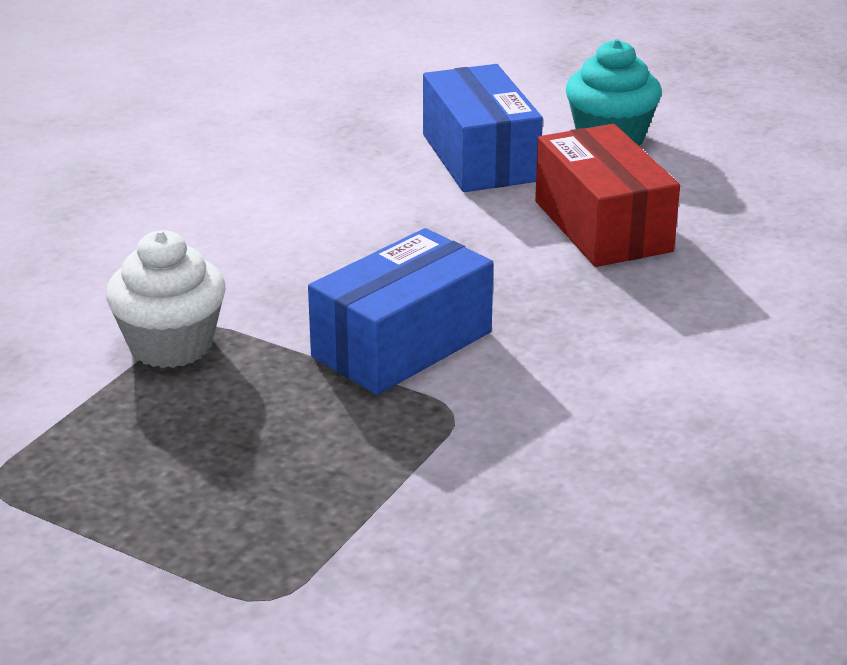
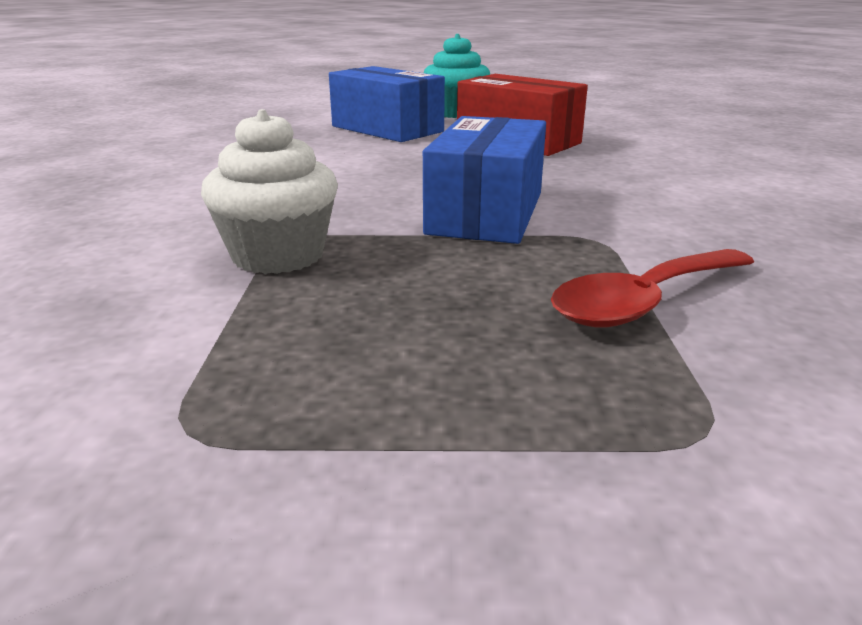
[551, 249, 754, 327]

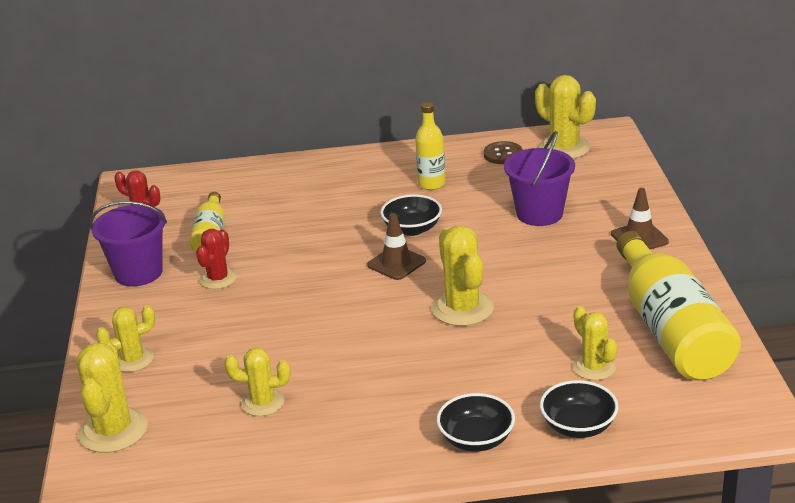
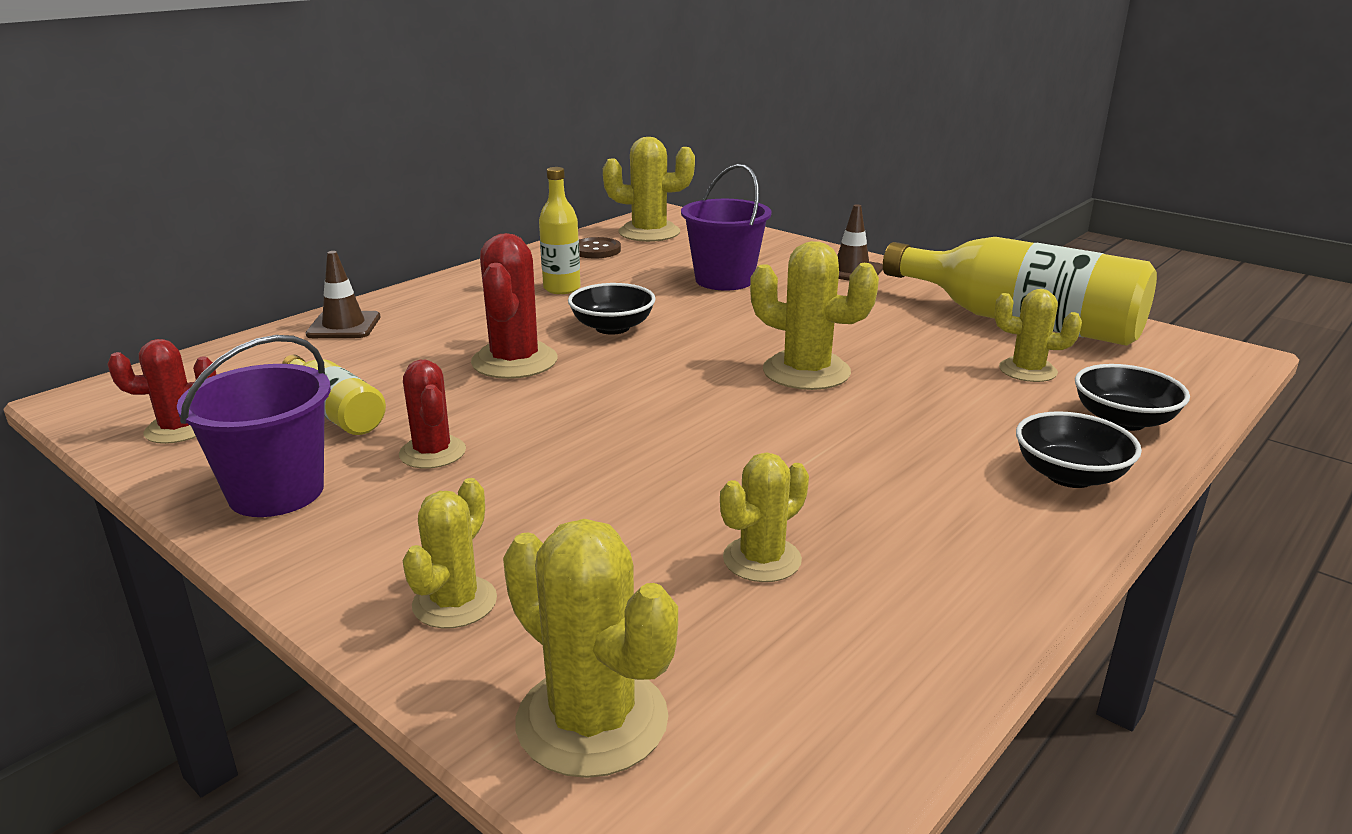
[306, 251, 381, 338]
[471, 233, 557, 379]

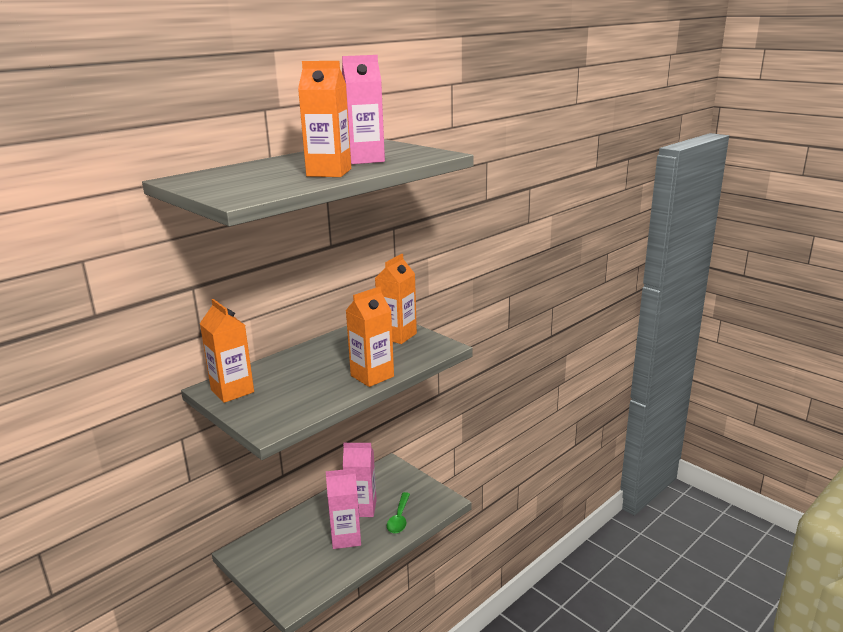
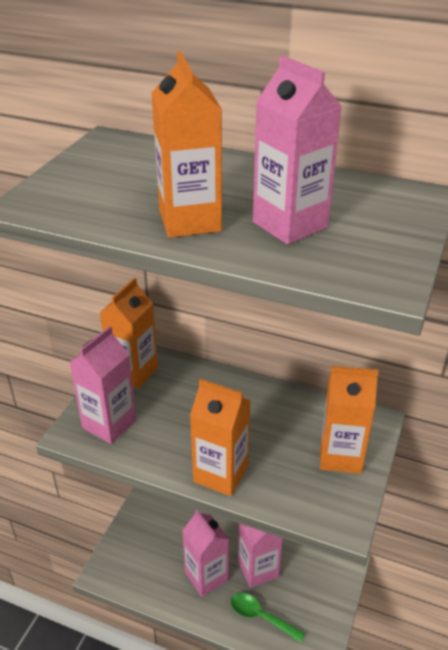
[69, 326, 136, 444]
[231, 593, 305, 643]

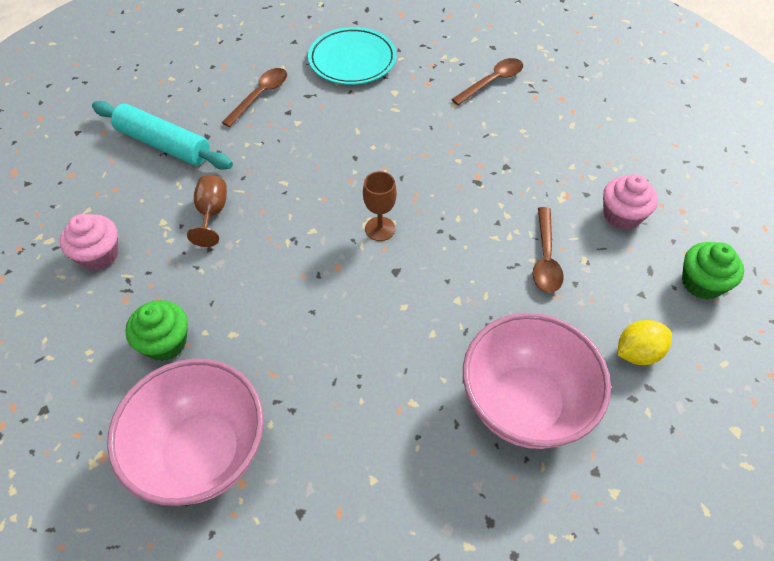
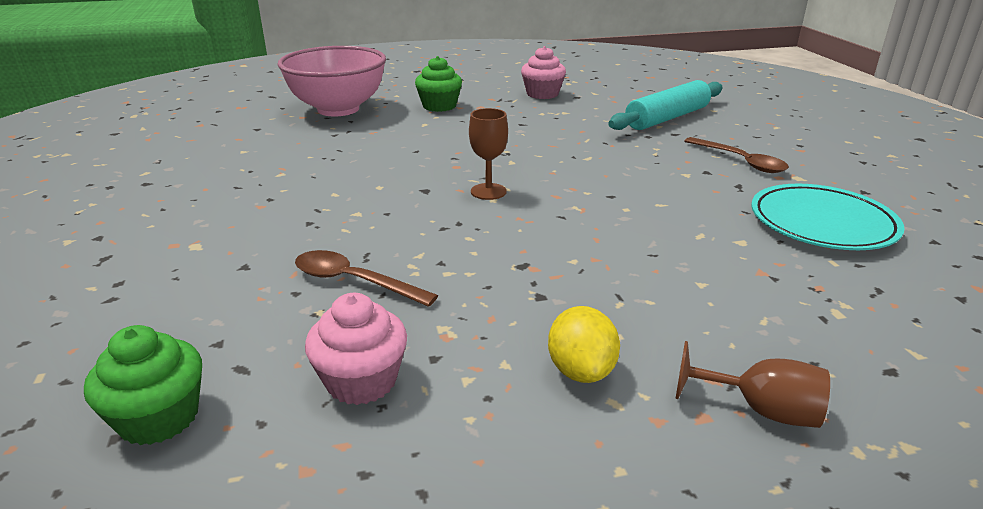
[548, 306, 620, 383]
[675, 341, 830, 428]
[451, 58, 523, 105] (first image)
[463, 313, 611, 449] (first image)

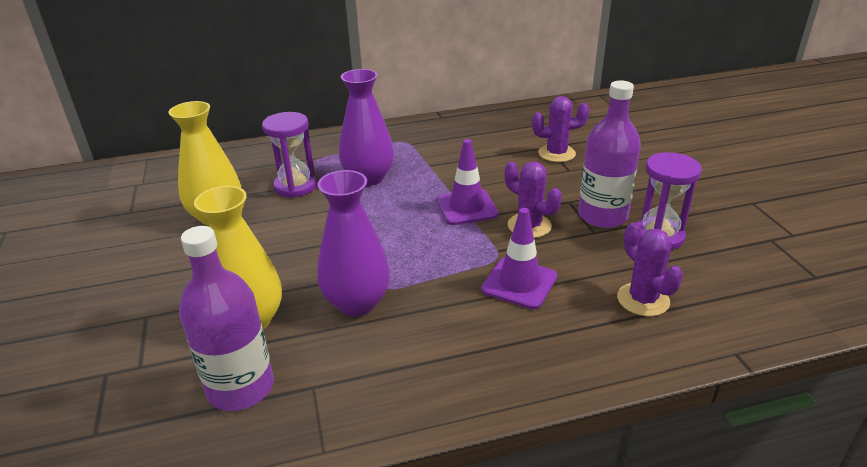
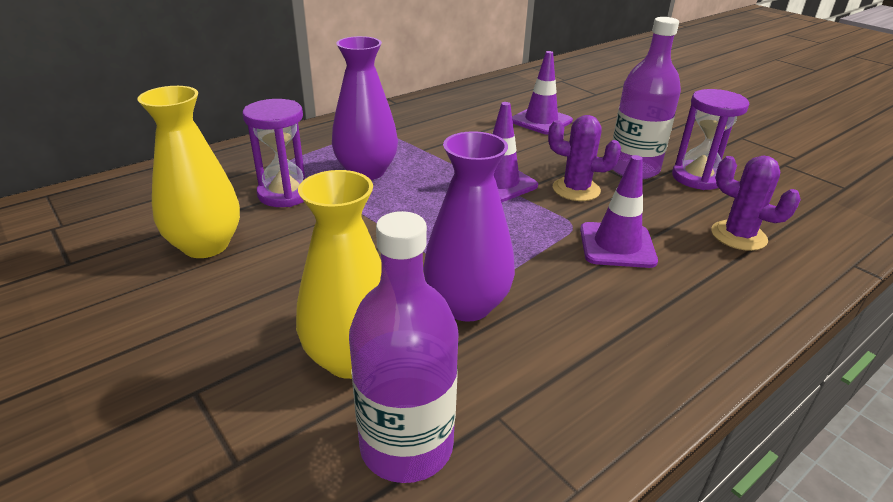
[512, 51, 573, 135]

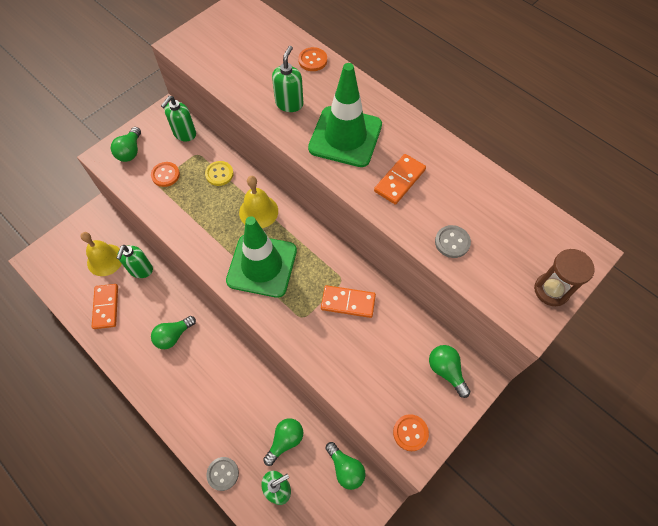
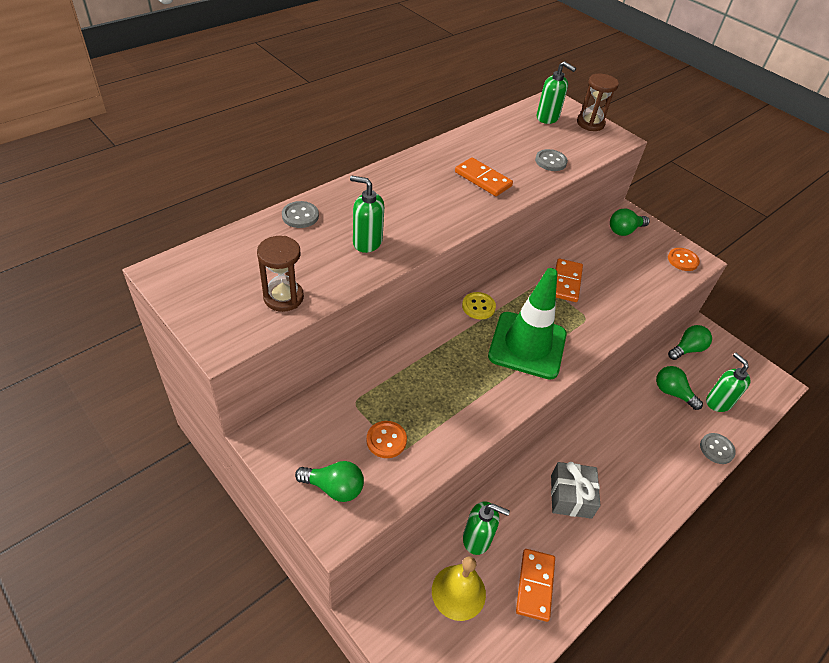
[257, 236, 304, 312]
[282, 201, 319, 228]
[462, 292, 496, 319]
[516, 549, 555, 622]
[537, 61, 576, 124]
[551, 462, 601, 519]
[239, 176, 278, 228] (first image)
[308, 63, 382, 167] (first image)

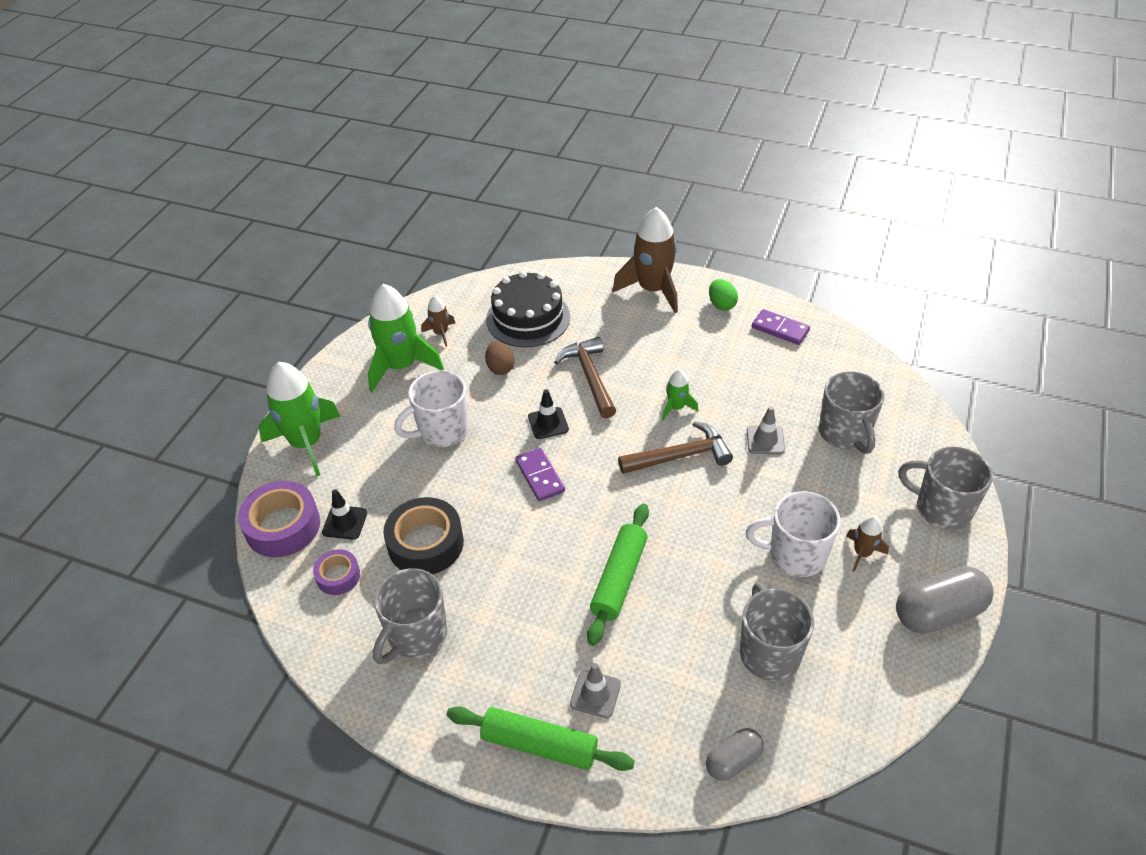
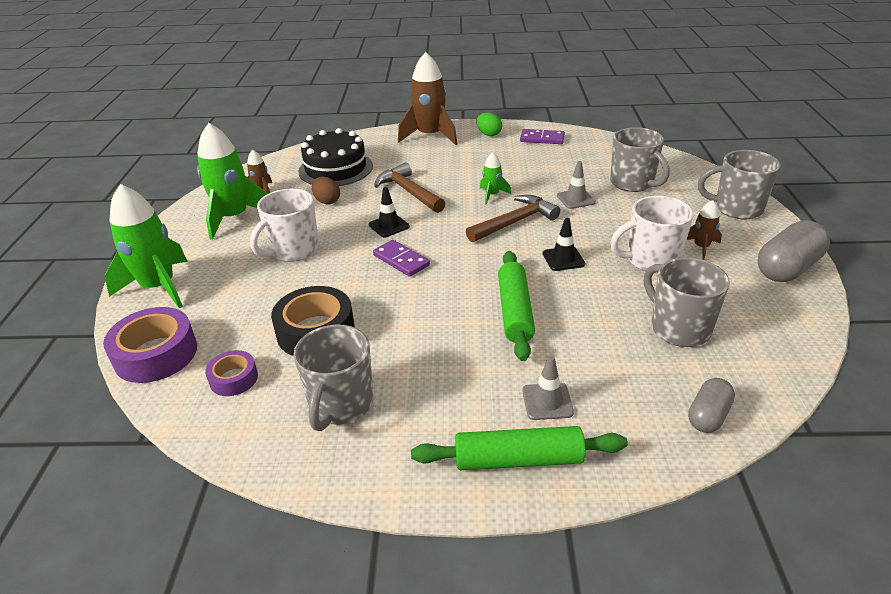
[543, 218, 585, 271]

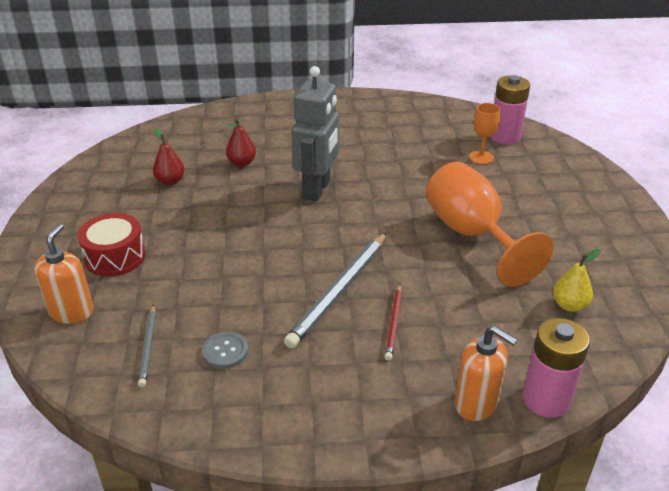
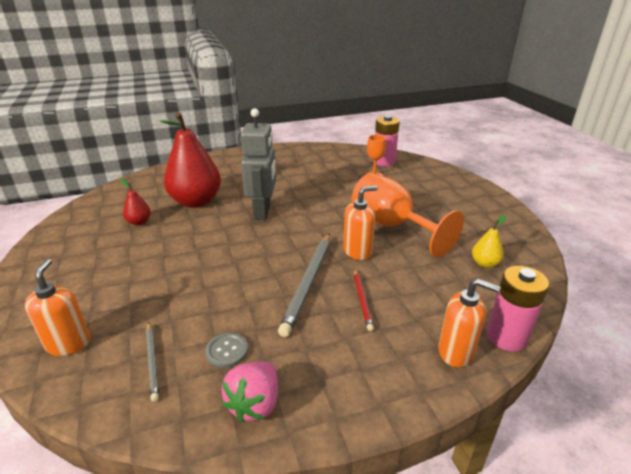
[160, 112, 221, 208]
[221, 361, 278, 422]
[343, 185, 378, 260]
[78, 213, 146, 277] (first image)

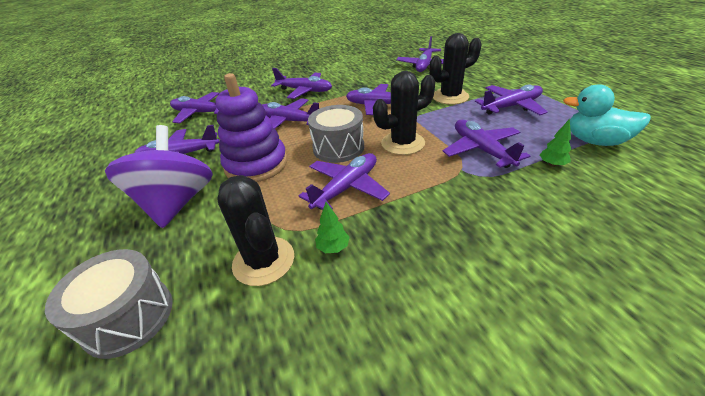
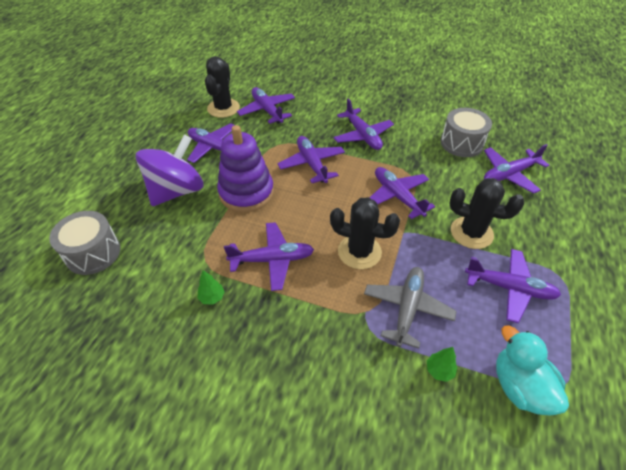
[205, 56, 240, 118]
[364, 267, 457, 349]
[441, 108, 492, 157]

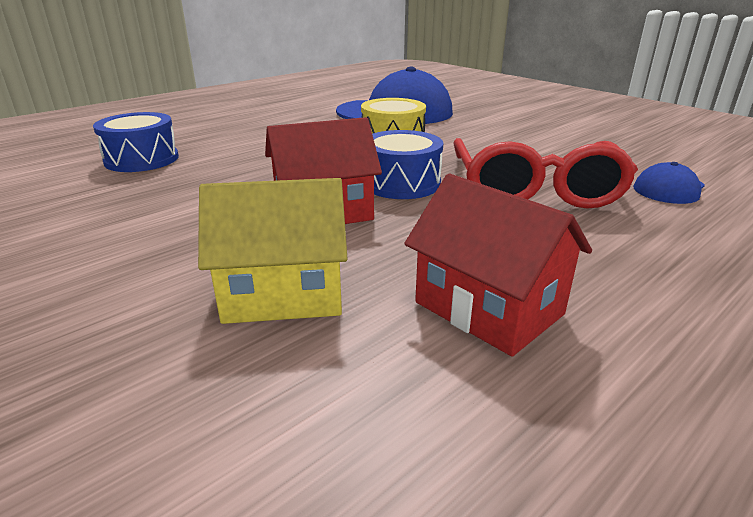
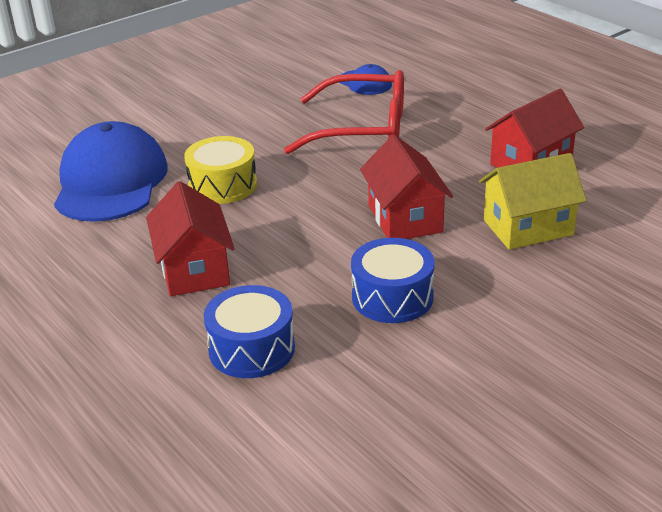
[146, 181, 235, 296]
[351, 238, 434, 323]
[479, 153, 587, 250]

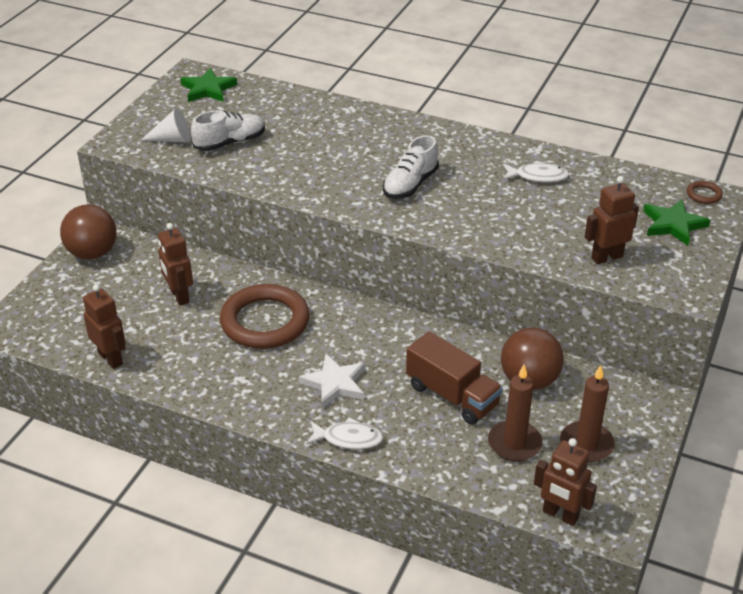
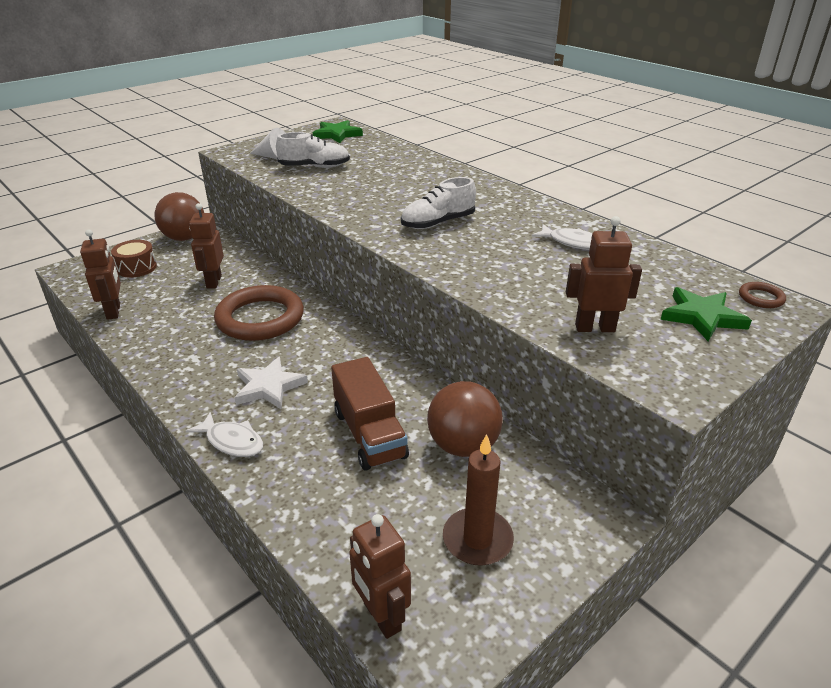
[111, 240, 157, 278]
[488, 365, 542, 461] (first image)

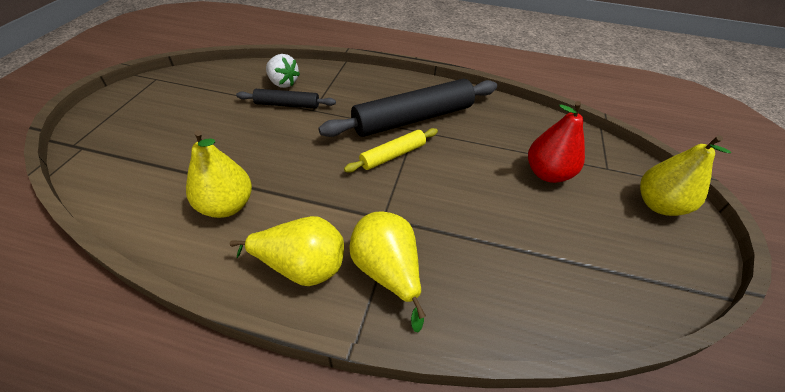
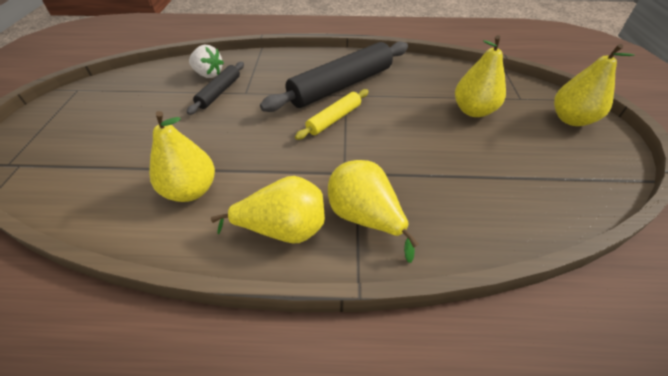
[187, 62, 244, 115]
[455, 35, 506, 117]

